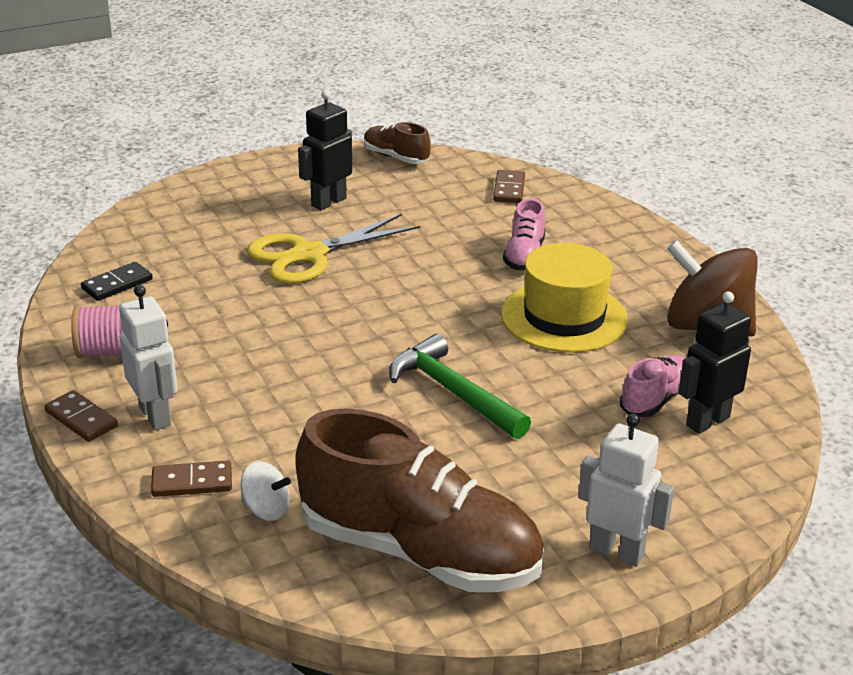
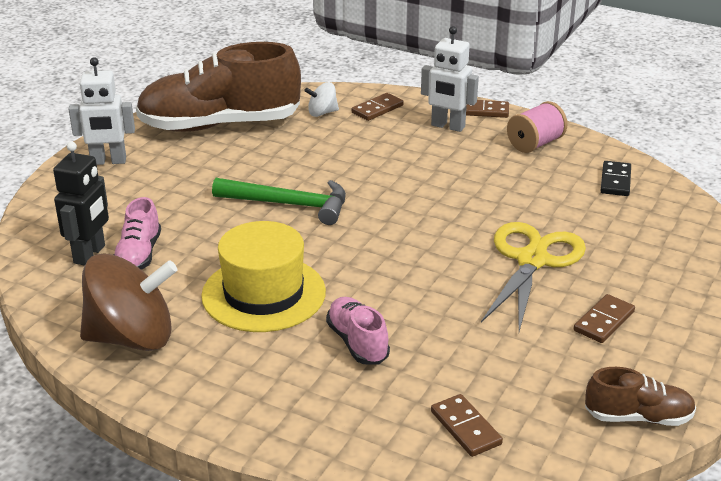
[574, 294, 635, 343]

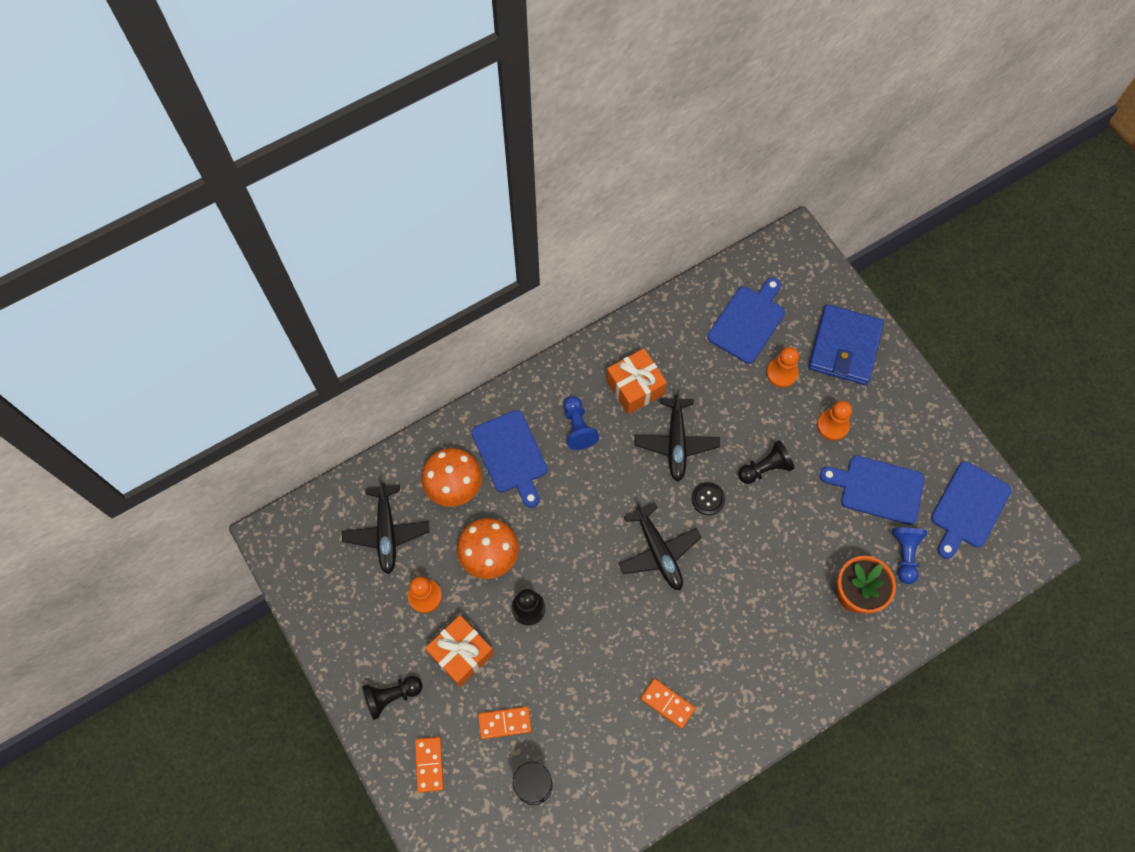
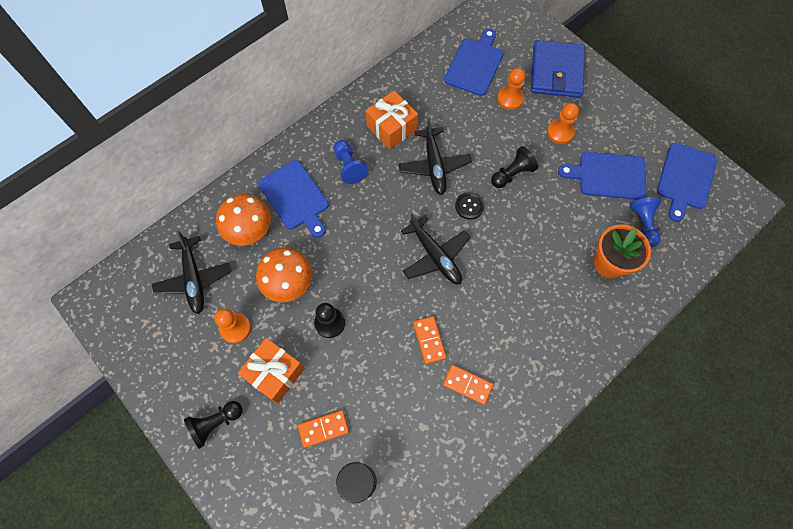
[413, 316, 447, 364]

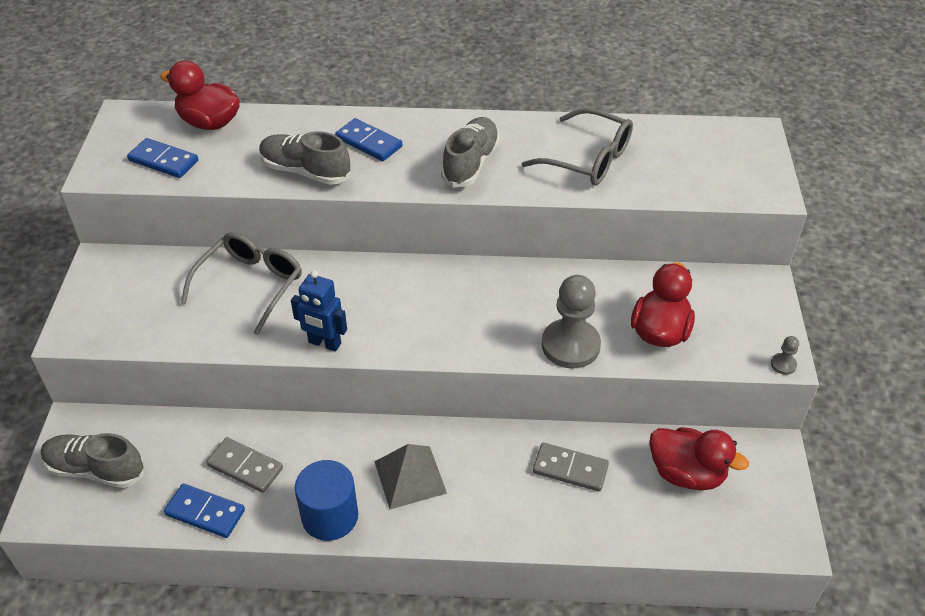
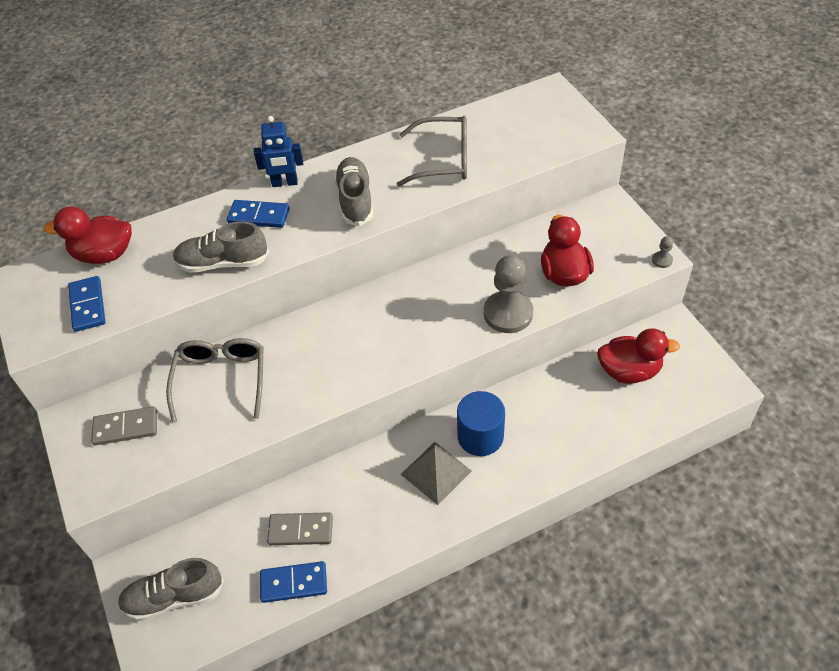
[68, 276, 106, 332]
[91, 406, 157, 446]
[254, 116, 303, 187]
[457, 391, 505, 456]

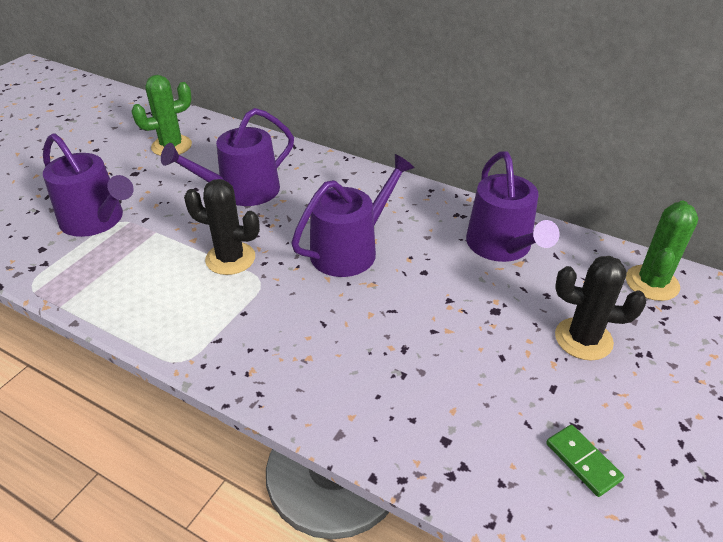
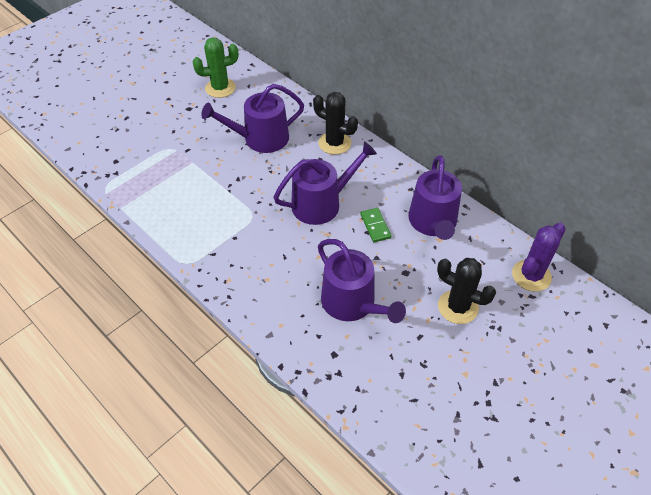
[313, 92, 358, 155]
[318, 239, 406, 323]
[360, 208, 391, 242]
[512, 223, 566, 292]

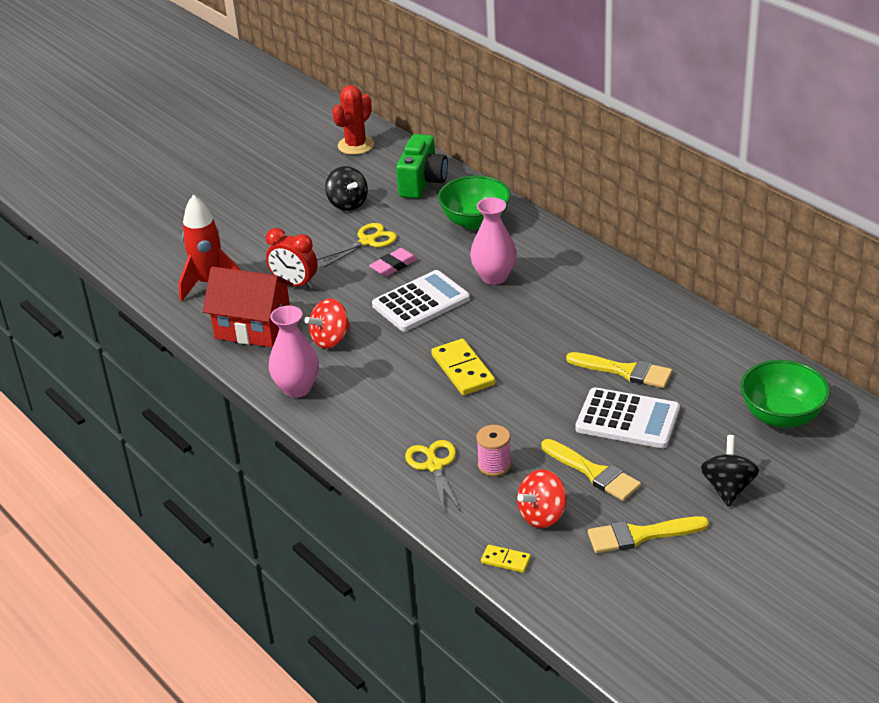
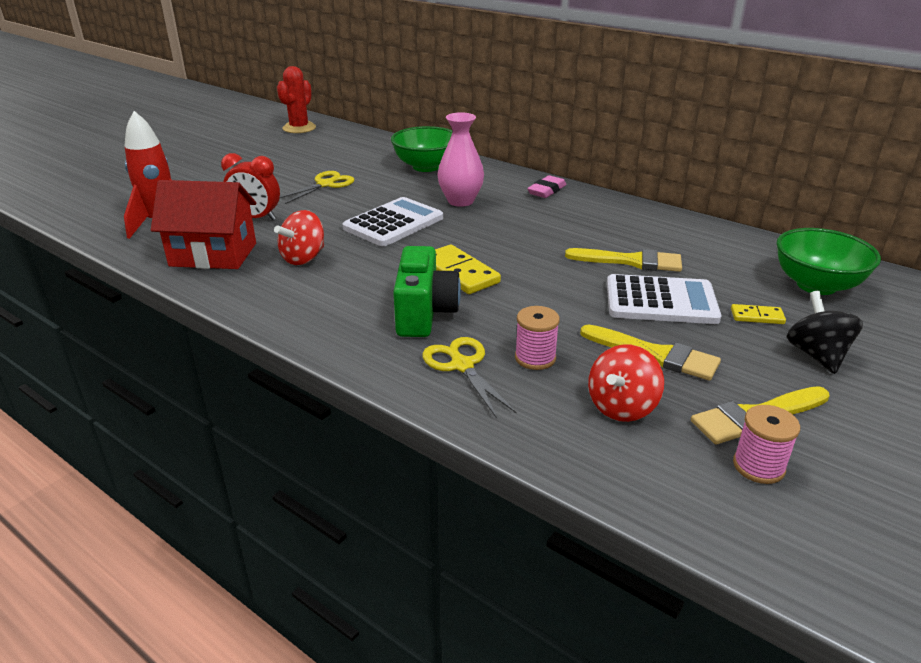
[393, 246, 461, 337]
[527, 175, 566, 198]
[731, 304, 786, 324]
[733, 405, 800, 484]
[269, 306, 319, 398] (first image)
[325, 166, 368, 211] (first image)

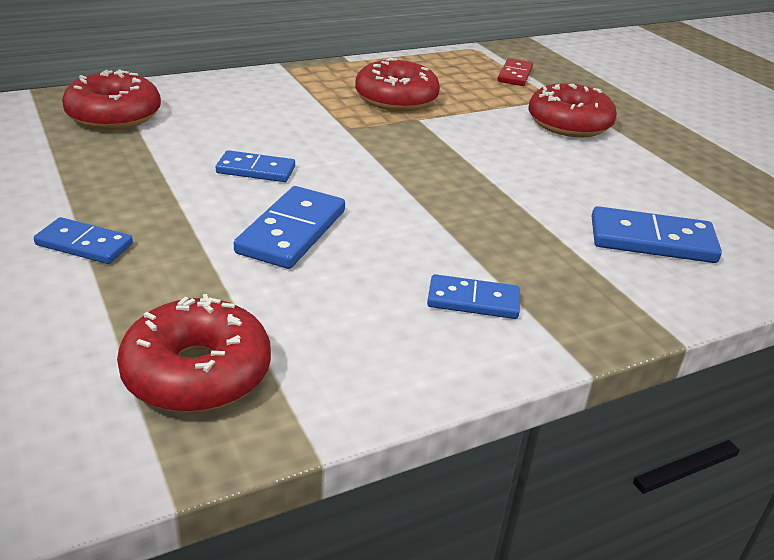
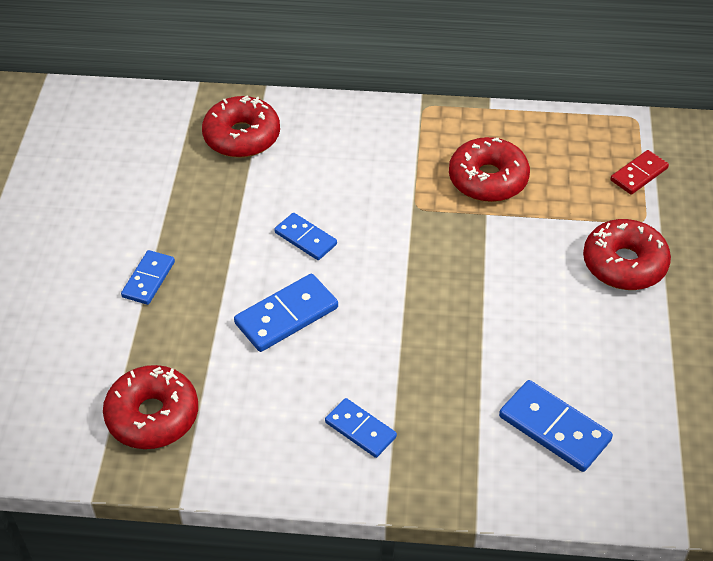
[121, 250, 175, 305]

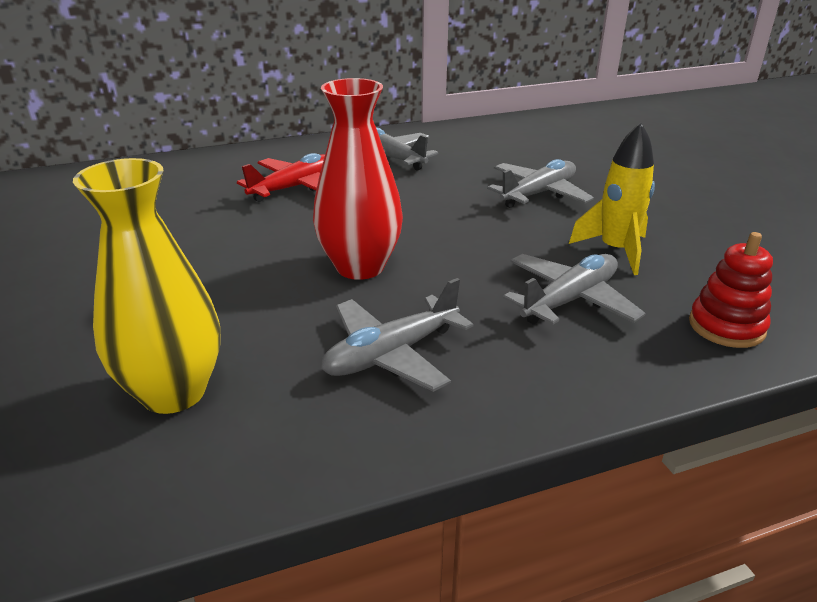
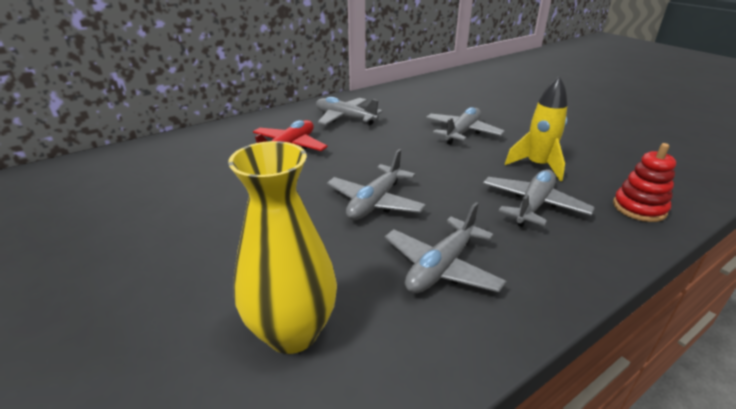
[327, 149, 426, 220]

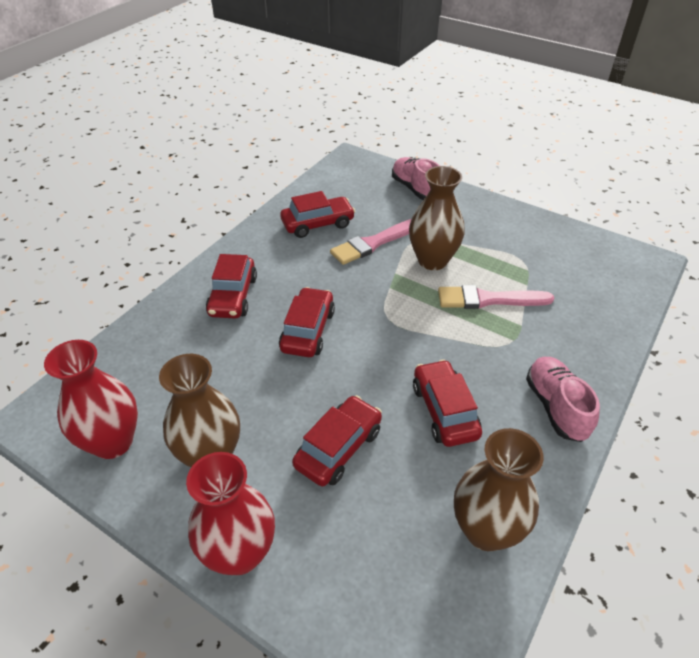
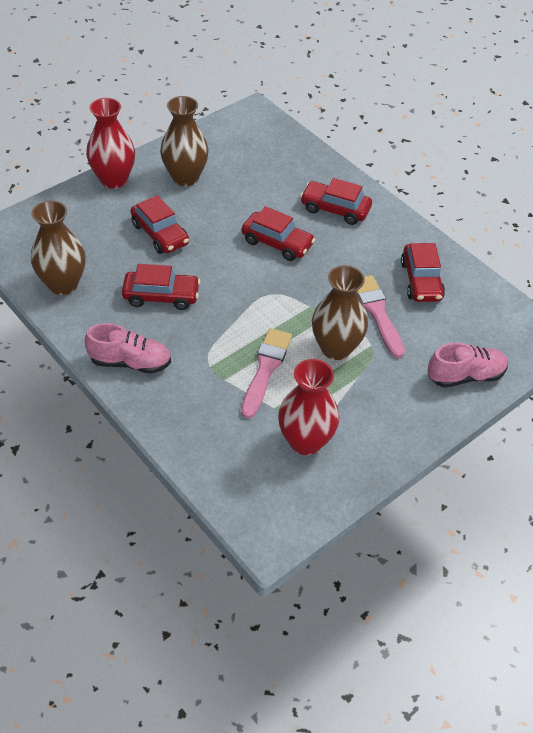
[278, 359, 339, 455]

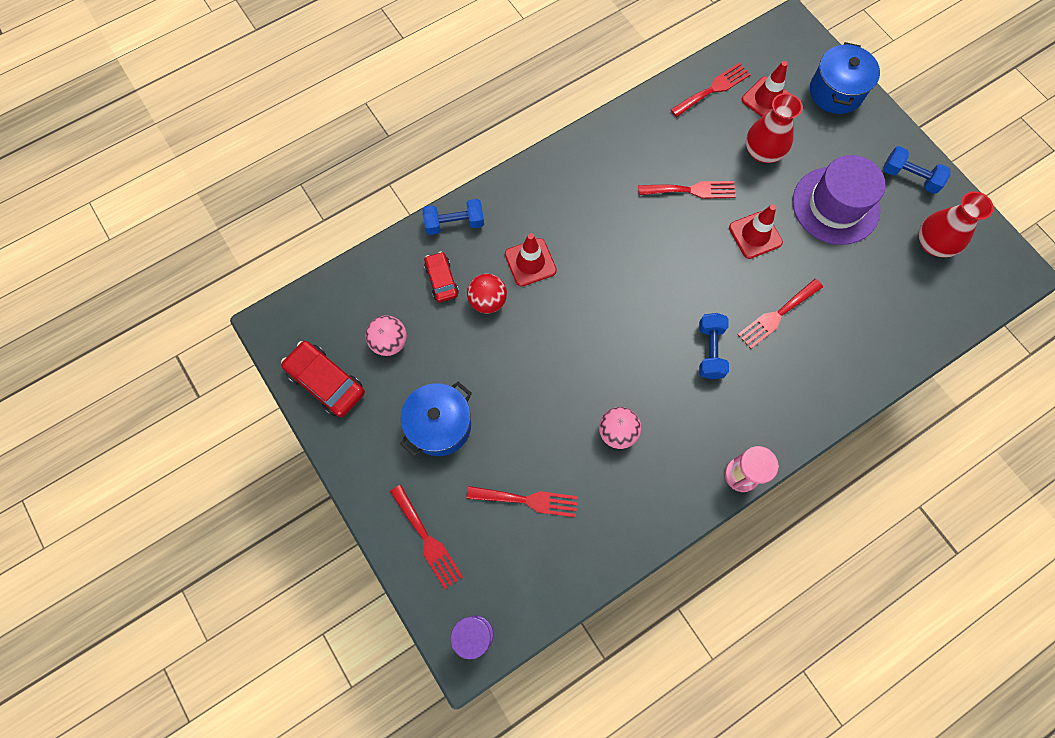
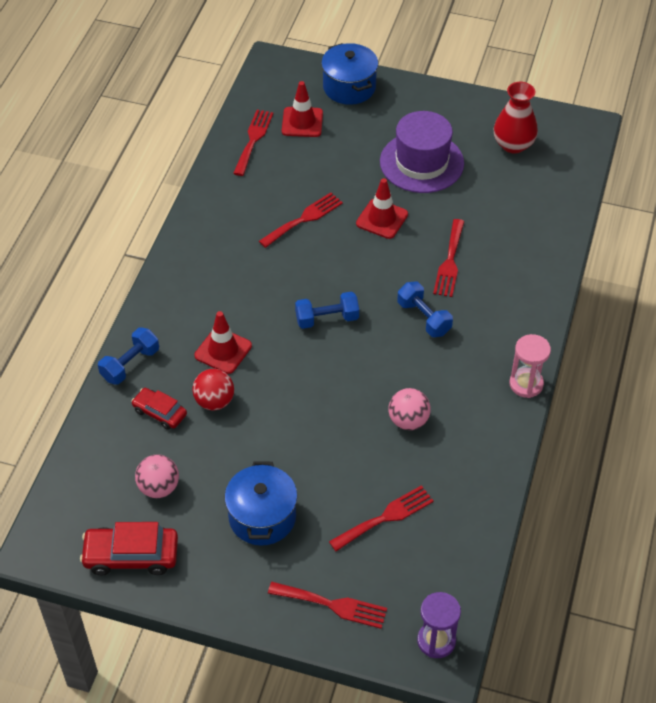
[295, 291, 359, 329]
[746, 93, 803, 163] (first image)

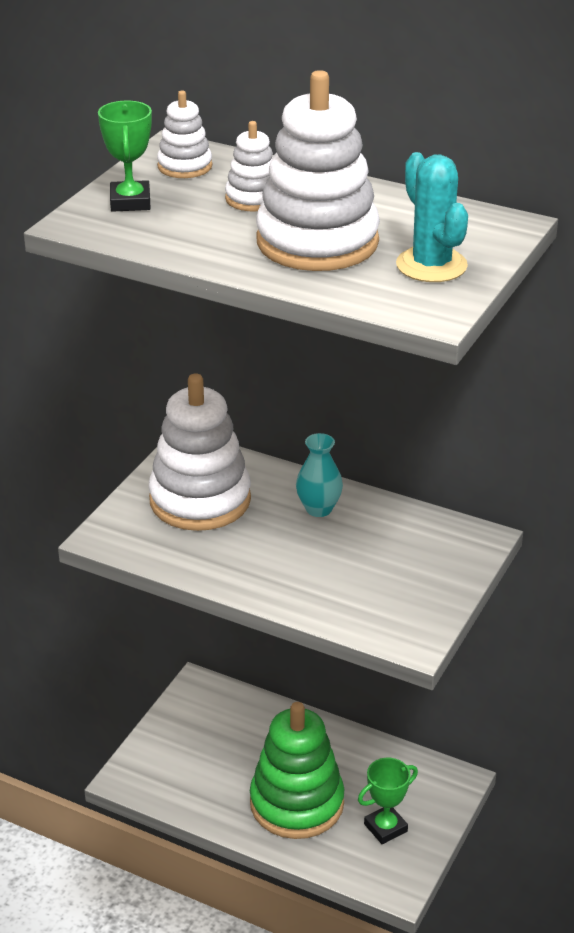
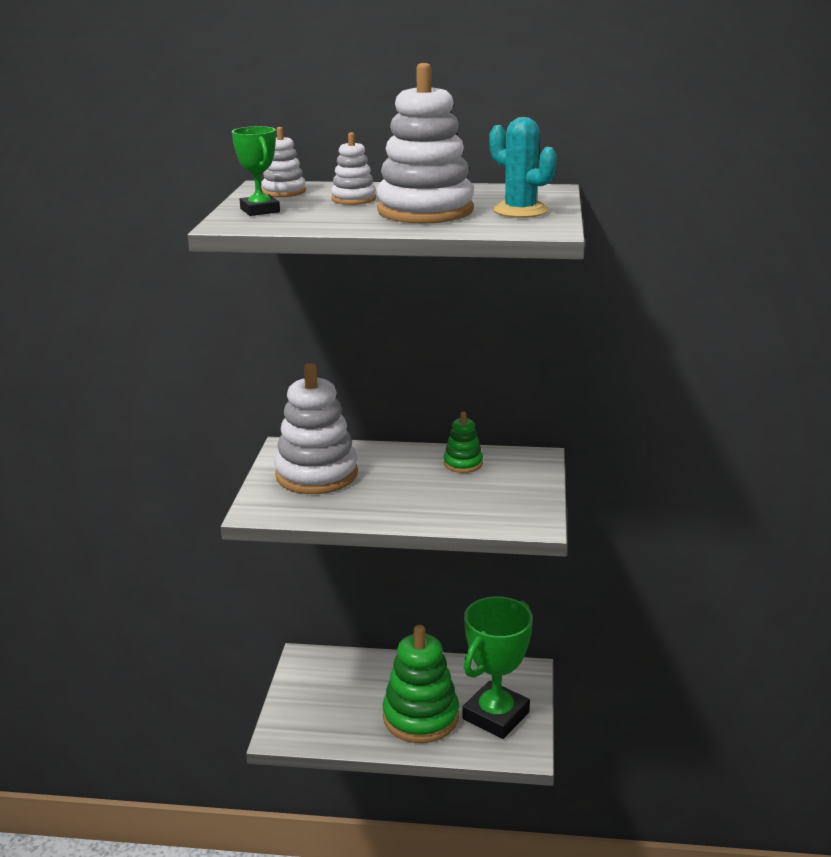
[444, 412, 483, 473]
[462, 596, 533, 739]
[296, 433, 343, 517] (first image)

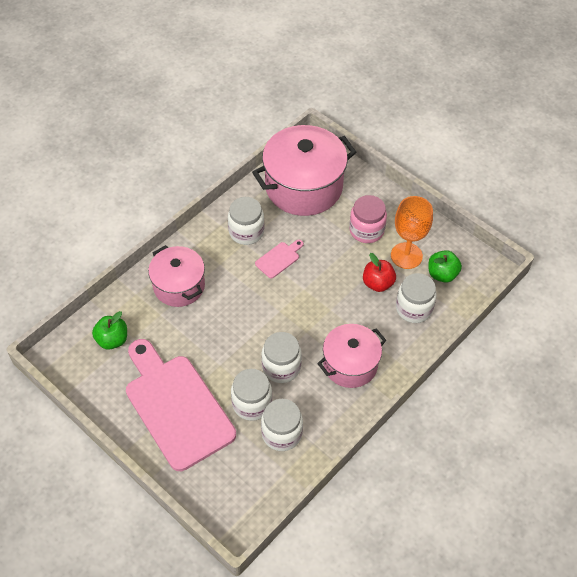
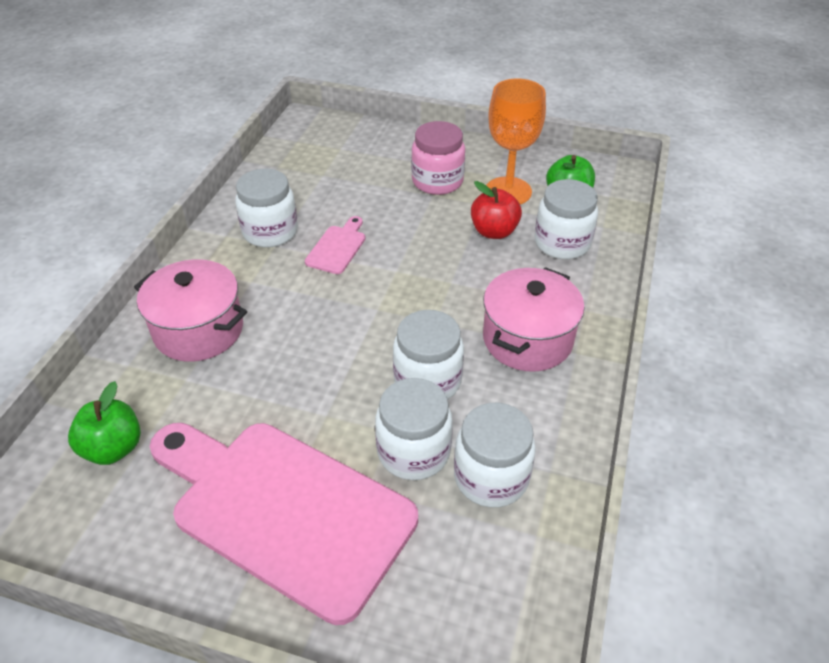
[252, 125, 356, 216] (first image)

